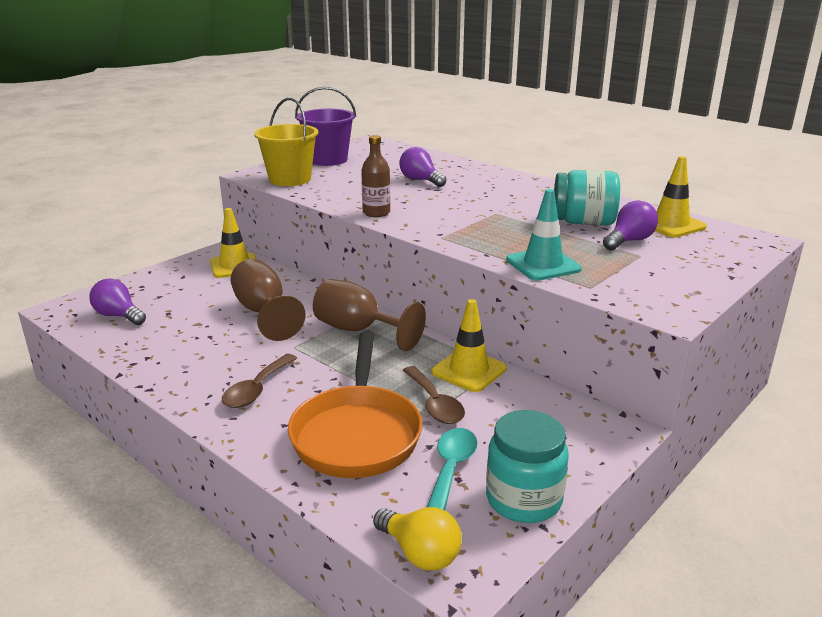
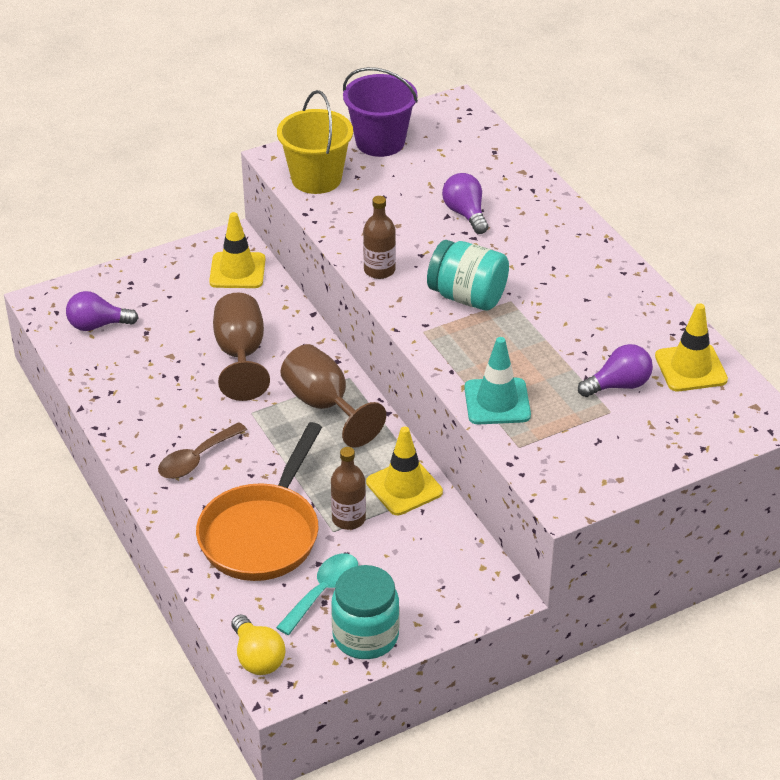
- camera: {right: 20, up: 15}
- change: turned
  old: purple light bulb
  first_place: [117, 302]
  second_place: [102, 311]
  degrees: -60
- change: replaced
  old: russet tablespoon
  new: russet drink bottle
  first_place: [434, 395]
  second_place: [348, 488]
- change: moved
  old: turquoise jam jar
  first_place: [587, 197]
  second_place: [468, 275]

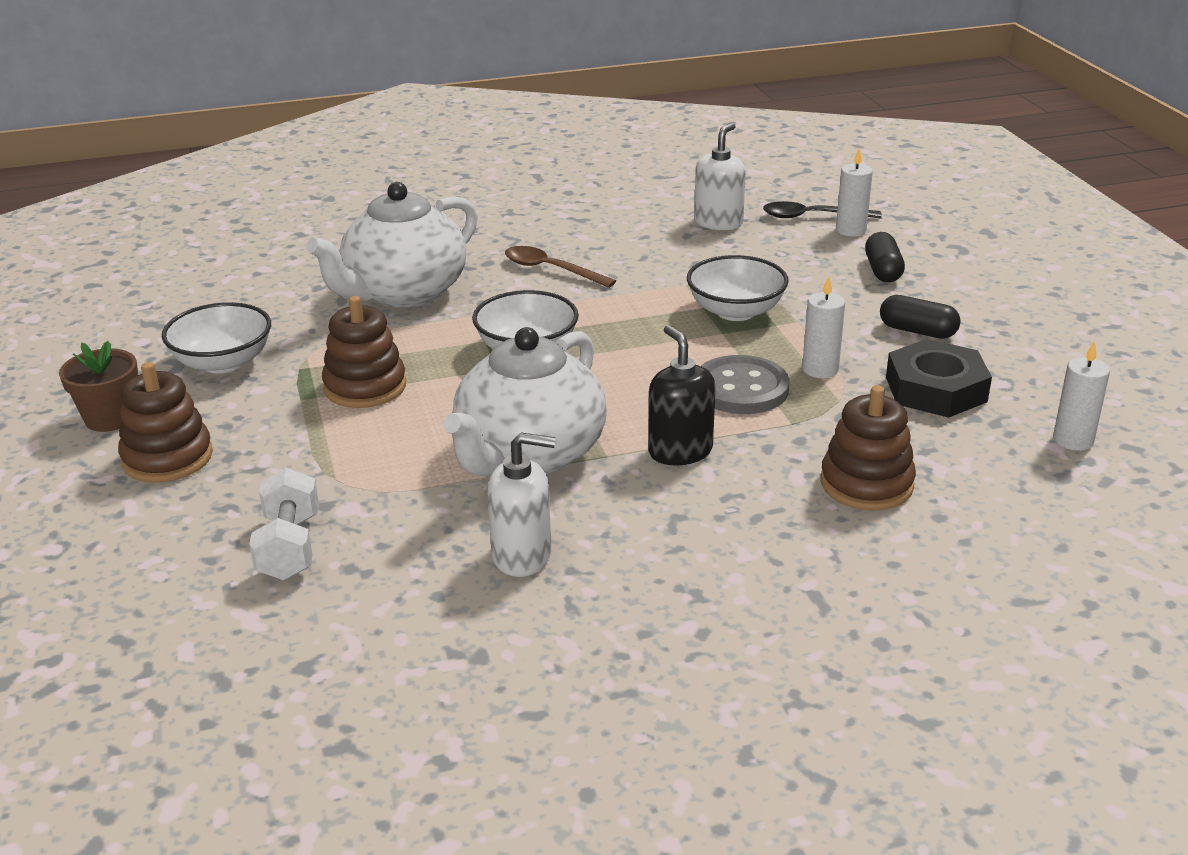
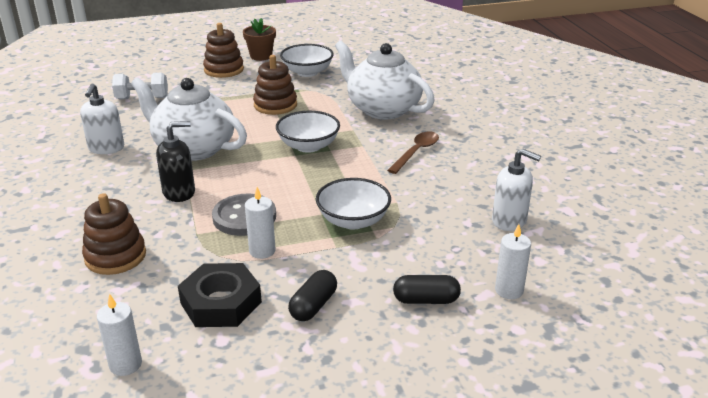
- camera: {right: 90, up: 0}
- change: removed
  old: ebony tablespoon
  first_place: [822, 210]

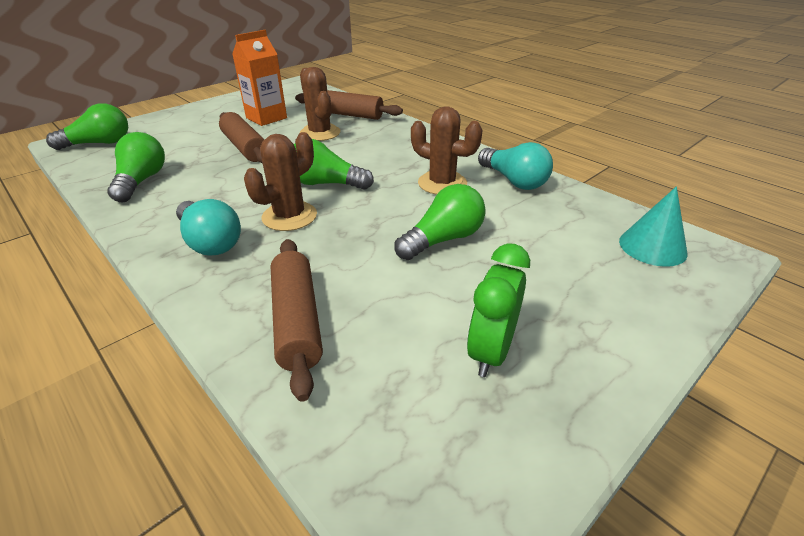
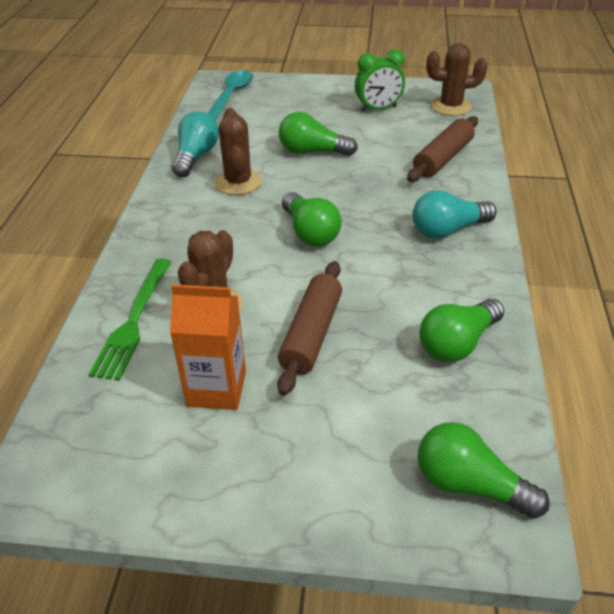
- camera: {right: -130, up: 5}
- change: turned
  old: turquoise light bulb
  first_place: [208, 227]
  second_place: [454, 214]
  degrees: -120
- change: moved
  old: russet prickly plant
  first_place: [280, 181]
  second_place: [457, 79]
- change: replaced
  old: russet rolling pin
  new: emerald fork
  first_place: [349, 105]
  second_place: [130, 320]
- change: replaced
  old: turquoise solid cone
  new: turquoise tablespoon
  first_place: [653, 226]
  second_place: [230, 95]

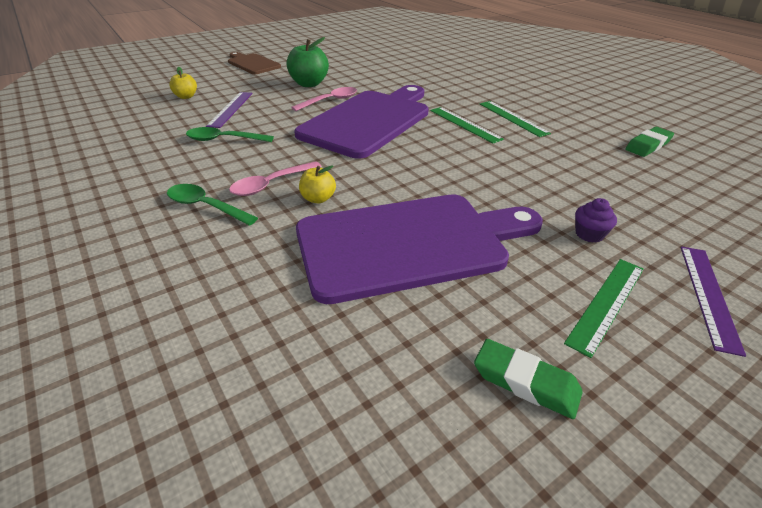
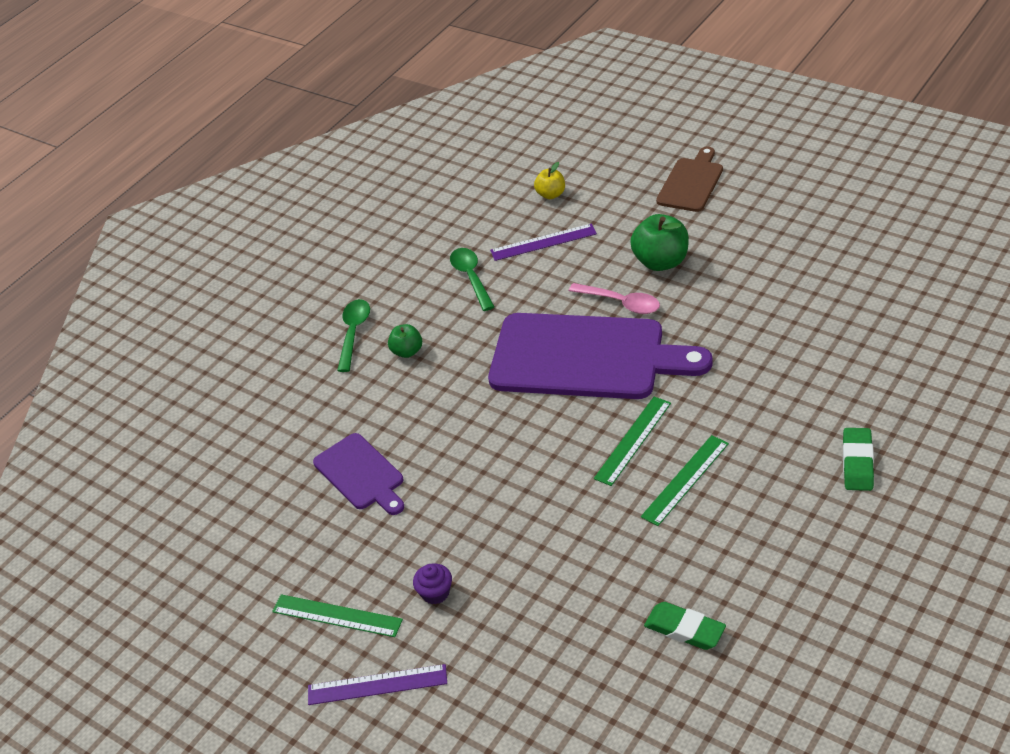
- camera: {right: 75, up: 5}
- change: replaced
  old: rose-pink tablespoon
  new: emerald toy apple
  first_place: [275, 178]
  second_place: [405, 341]
- change: resized
  old: purple chopping board
  first_place: [419, 249]
  second_place: [358, 474]
  factor: 0.51
- change: removed
  old: golden toy apple
  first_place: [317, 184]
- change: moved
  old: emerald gum eraser
  first_place: [528, 379]
  second_place: [858, 459]

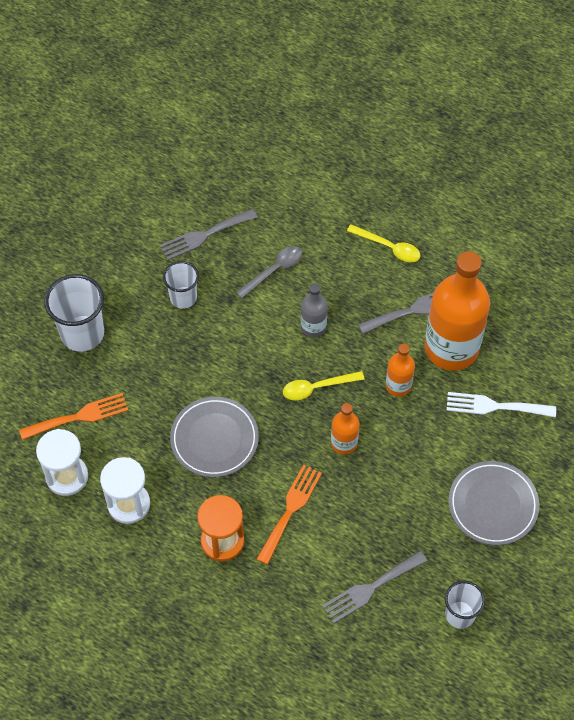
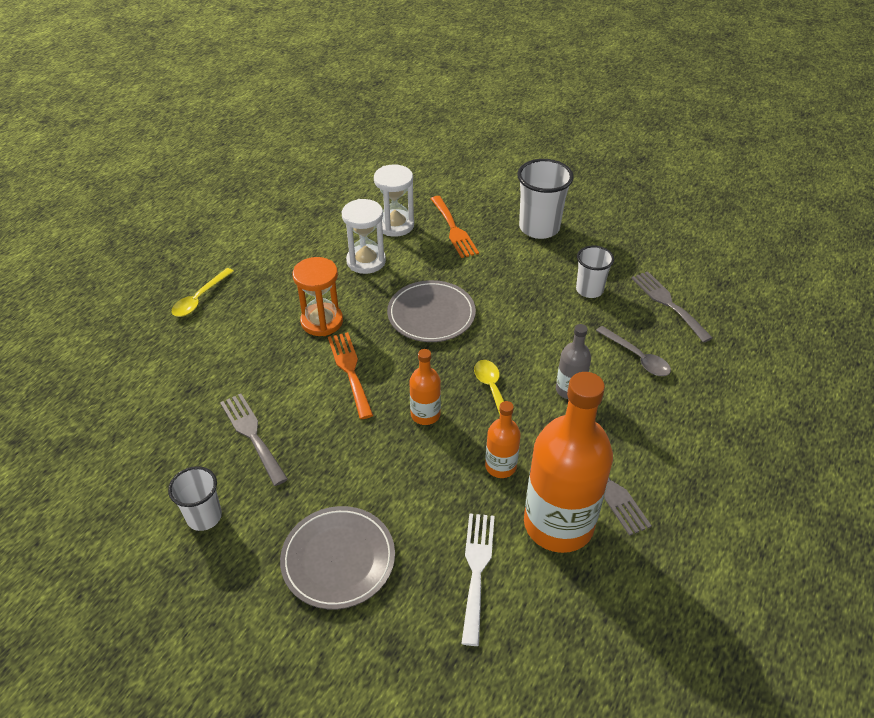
- camera: {right: 90, up: -15}
- change: turned
  old: orange fork
  first_place: [289, 514]
  second_place: [350, 375]
  degrees: -135
- change: moved
  old: golden tablespoon
  first_place: [384, 243]
  second_place: [203, 292]

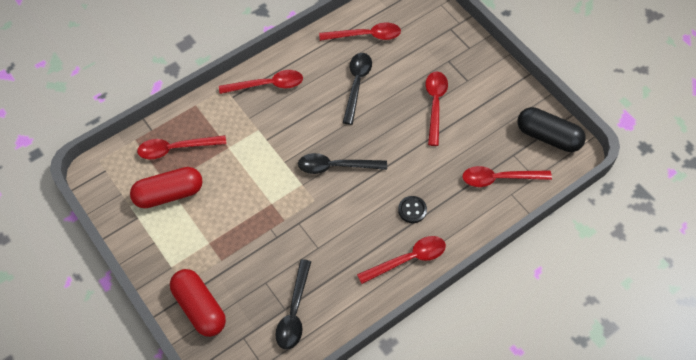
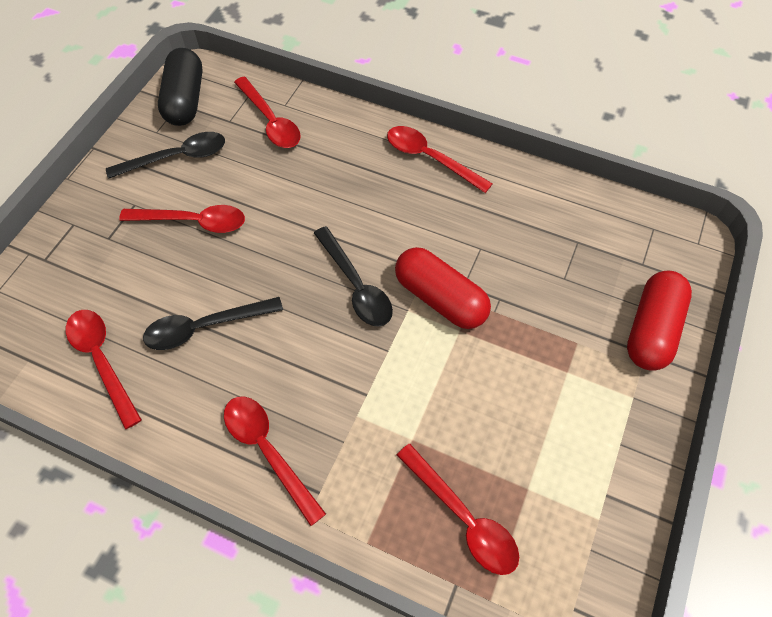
- camera: {right: -120, up: 0}
- change: moved
  old: crimson pill
  first_place: [166, 187]
  second_place: [443, 288]
- change: moved
  old: ebony tablespoon
  first_place: [293, 304]
  second_place: [165, 155]
- change: removed
  old: ebony sewing button
  first_place: [412, 209]
- change: turned
  old: crimson tablespoon
  first_place: [436, 108]
  second_place: [182, 219]
  degrees: -150

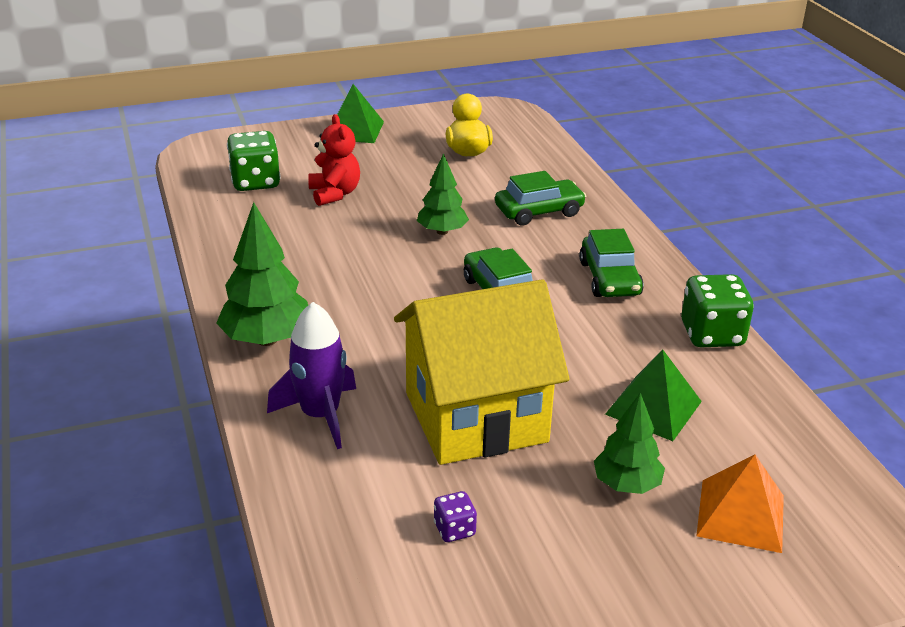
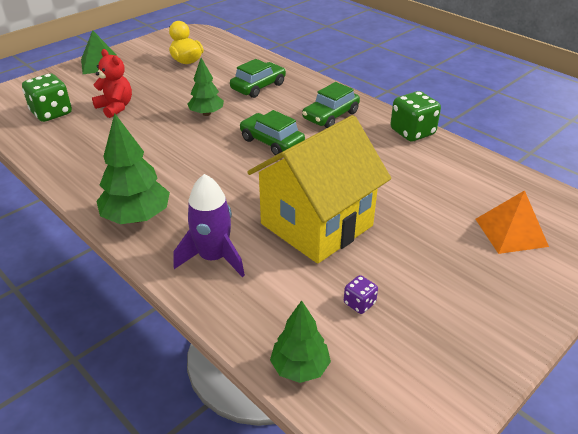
- camera: {right: -25, up: 5}
- change: turned
  old: emerald toy car
  first_place: [611, 263]
  second_place: [331, 105]
  degrees: 75
- change: moved
  old: emerald tree
  first_place: [629, 443]
  second_place: [300, 341]
- change: removed
  old: emerald pyramid shape
  first_place: [653, 395]

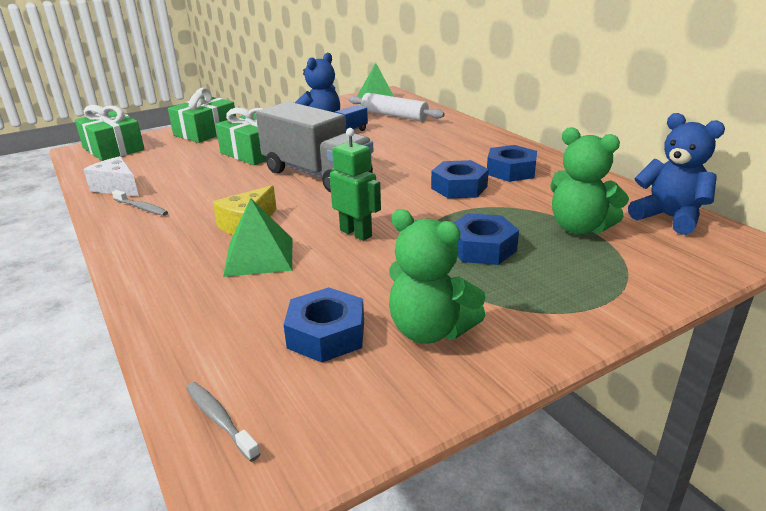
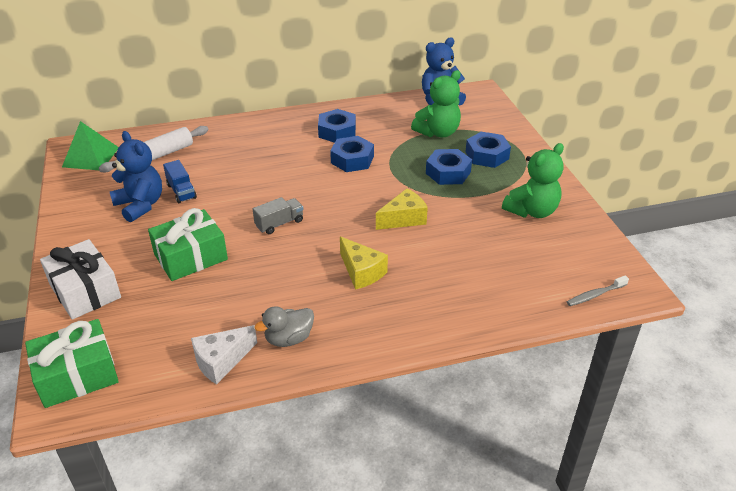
- camera: {right: -75, up: 10}
- change: replaced
  old: grey dental brush
  new: grey rubber duck
  first_place: [140, 203]
  second_place: [284, 326]
- change: recoloured
  old: emerald present
  new: pure white present
  first_place: [202, 115]
  second_place: [80, 279]
- change: removed
  old: emerald pyramid shape
  first_place: [257, 237]
- change: resized
  old: grey truck
  first_place: [314, 147]
  second_place: [278, 215]
  factor: 0.43
- change: moved
  old: blue hex nut
  first_place: [324, 325]
  second_place: [488, 150]
- change: replaced
  old: emerald robot figure
  new: golden cheese wedge
  first_place: [355, 184]
  second_place: [402, 209]

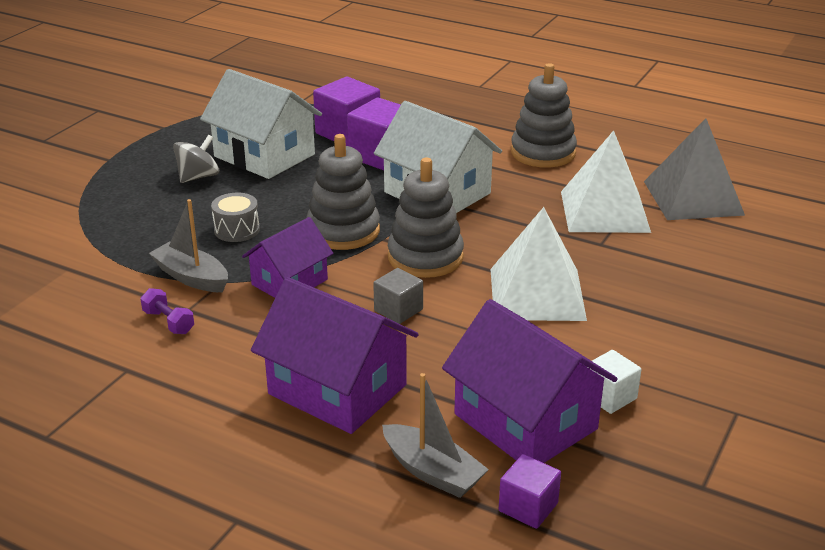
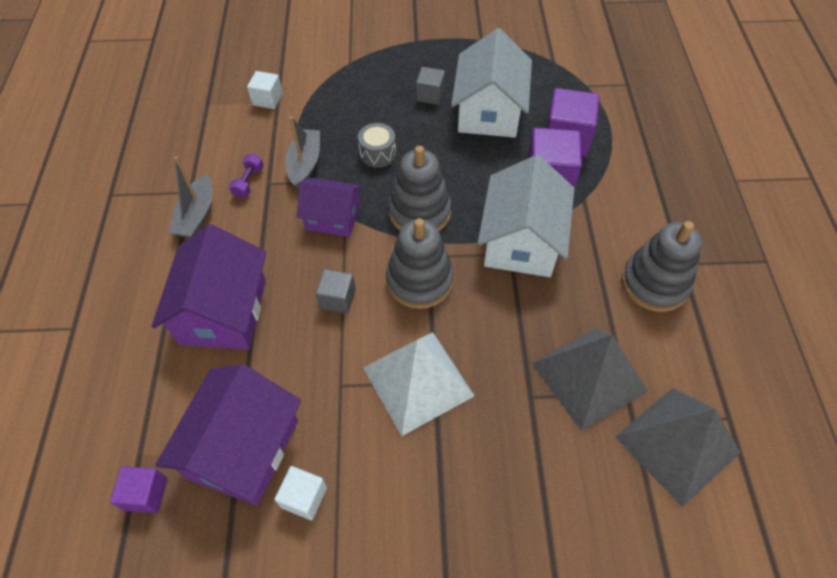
- camera: {right: 60, up: 25}
- change: replaced
  old: grey spinning top
  new: grey block
  first_place: [196, 159]
  second_place: [430, 86]
- change: moved
  old: grey boat
  first_place: [435, 435]
  second_place: [190, 197]
- change: recoloured
  old: pure white pyramid shape
  new: grey pyramid shape
  first_place: [606, 181]
  second_place: [590, 379]
- change: added
  new: pure white block
  second_place: [265, 90]

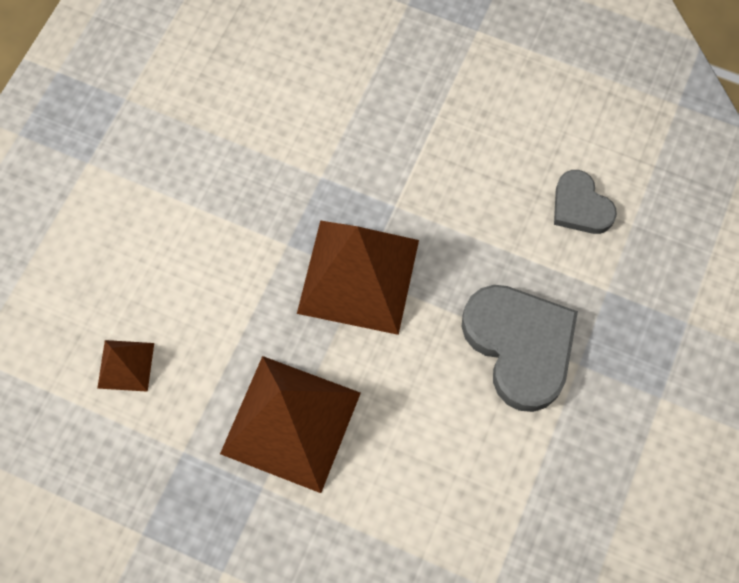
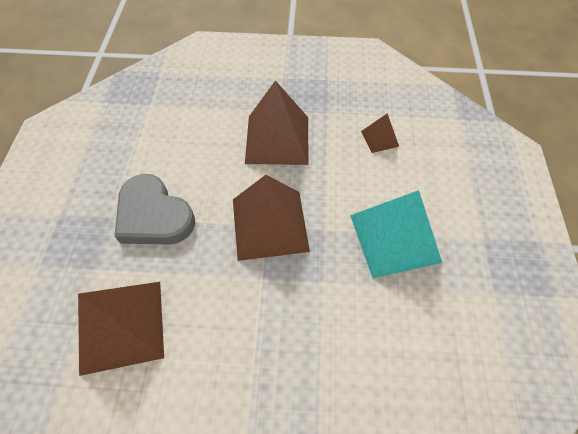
- camera: {right: 160, up: -10}
- change: replaced
  old: grey heart shape
  new: russet pyramid shape
  first_place: [585, 202]
  second_place: [121, 329]
- change: added
  new: turquoise pyramid shape
  second_place: [396, 234]

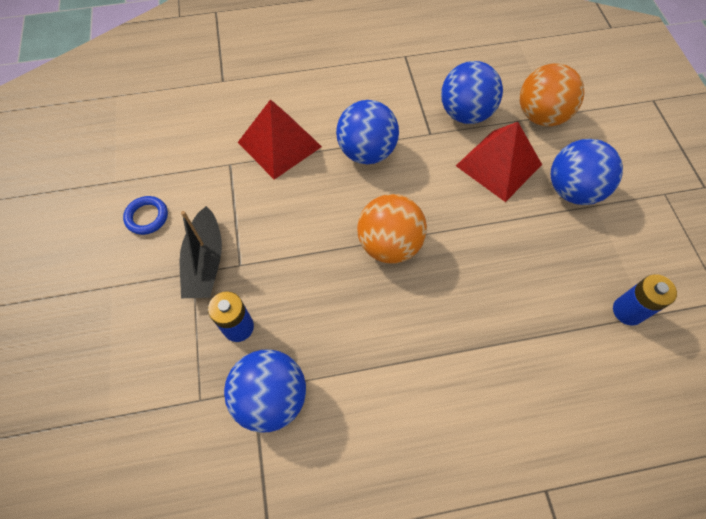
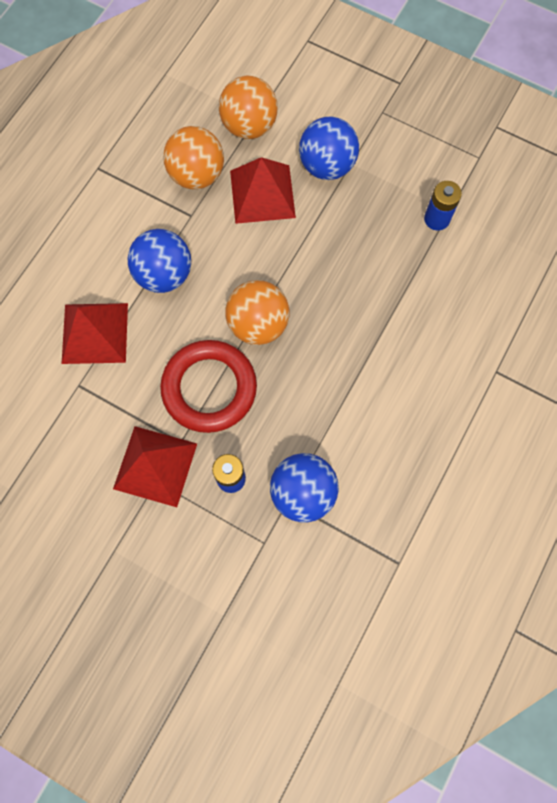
- camera: {right: -50, up: 10}
- change: removed
  old: blue ring
  first_place: [145, 215]
- change: replaced
  old: ebony boat
  new: crimson pyramid shape
  first_place: [201, 252]
  second_place: [155, 466]
- change: recoloured
  old: blue ball
  new: orange ball
  first_place: [472, 92]
  second_place: [193, 157]
- change: added
  new: crimson ring
  second_place: [208, 386]

